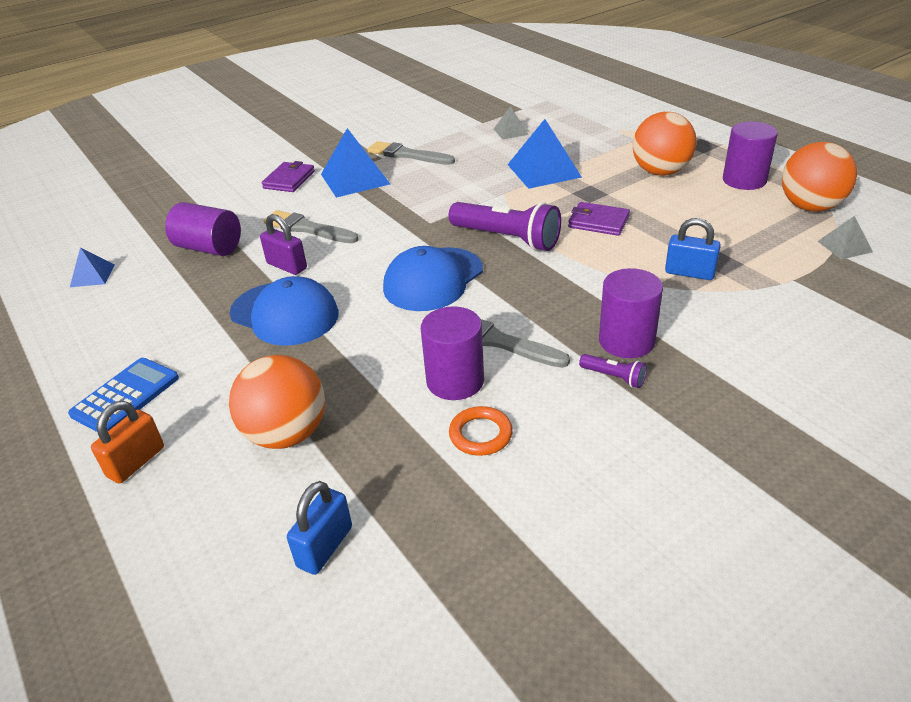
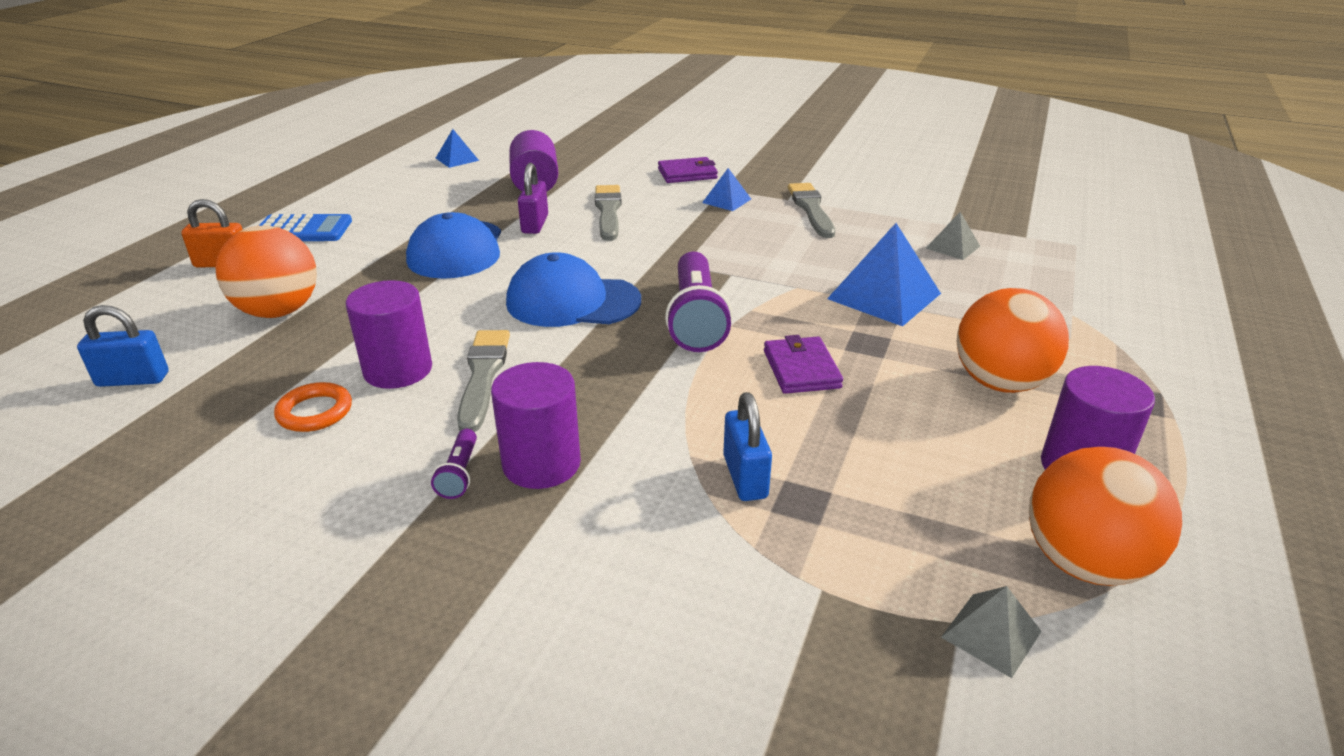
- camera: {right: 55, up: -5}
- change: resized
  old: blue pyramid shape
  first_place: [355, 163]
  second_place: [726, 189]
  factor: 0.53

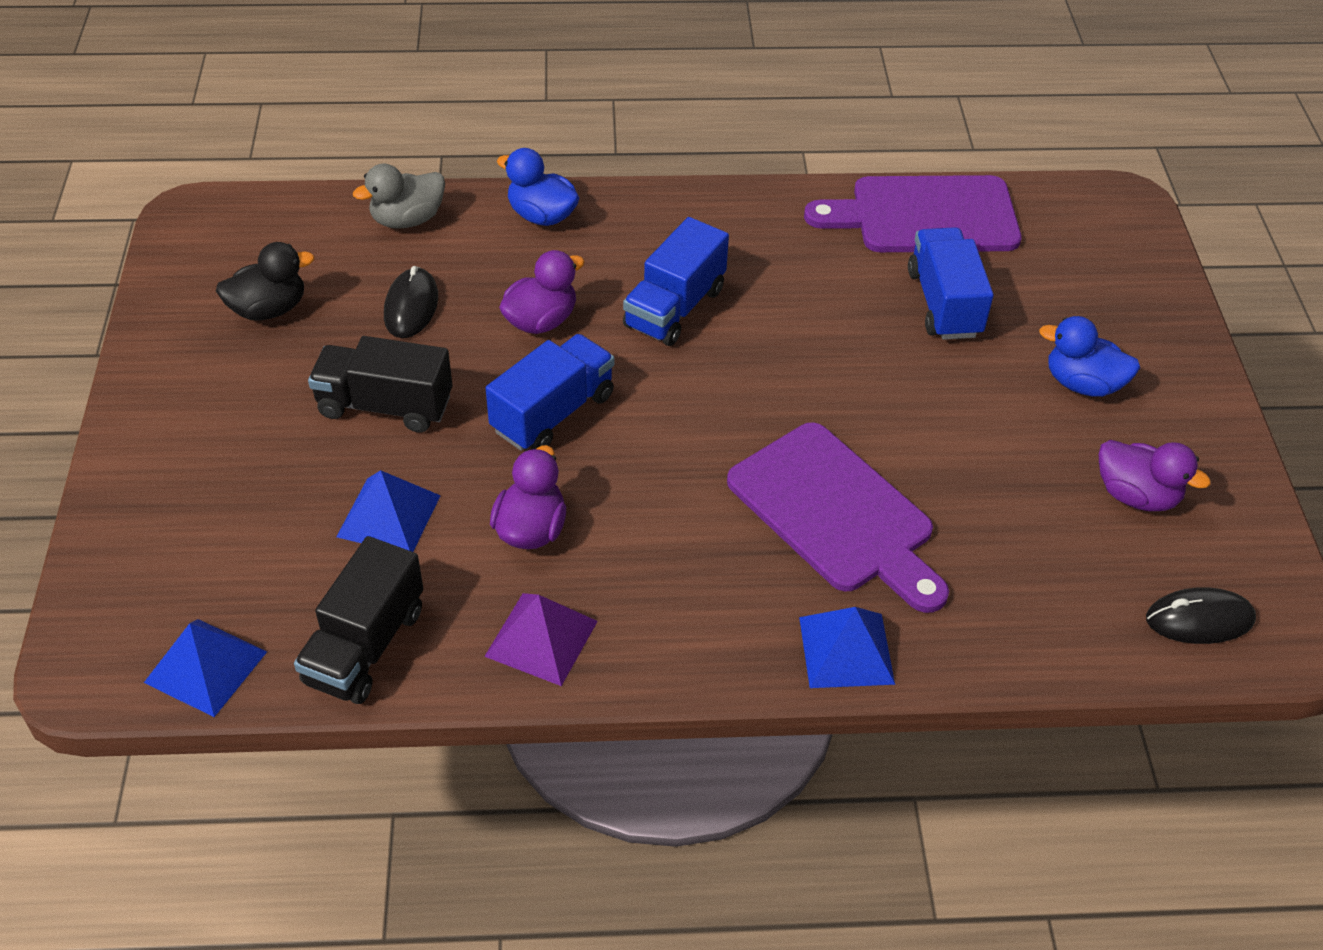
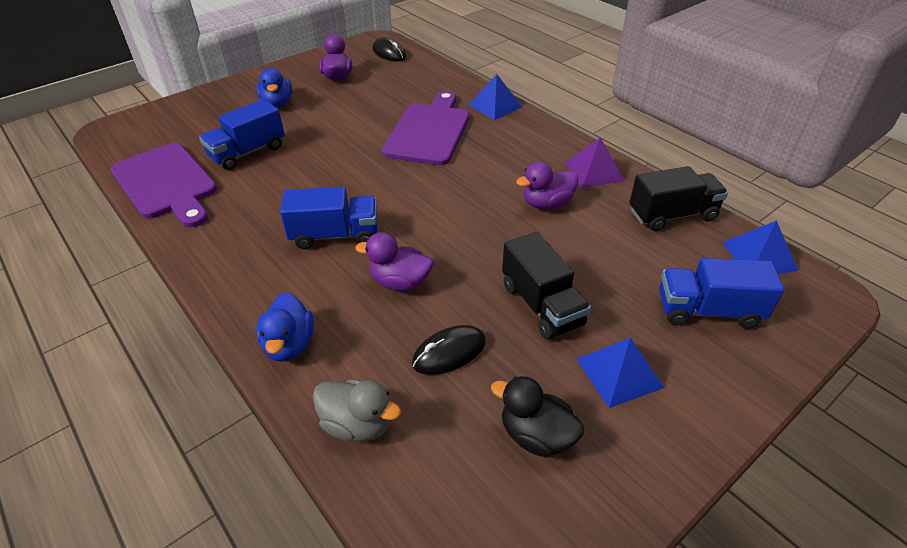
- camera: {right: -125, up: -5}
- change: moved
  old: blue pyramid shape
  first_place: [388, 511]
  second_place: [620, 373]
- change: moved
  old: blue truck
  first_place: [550, 392]
  second_place: [721, 293]

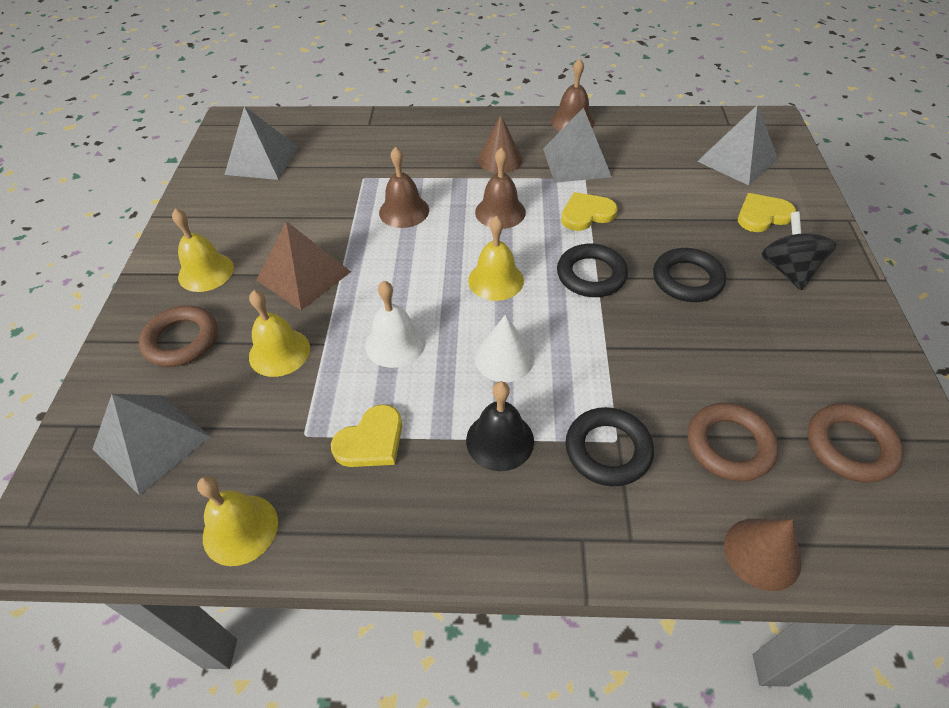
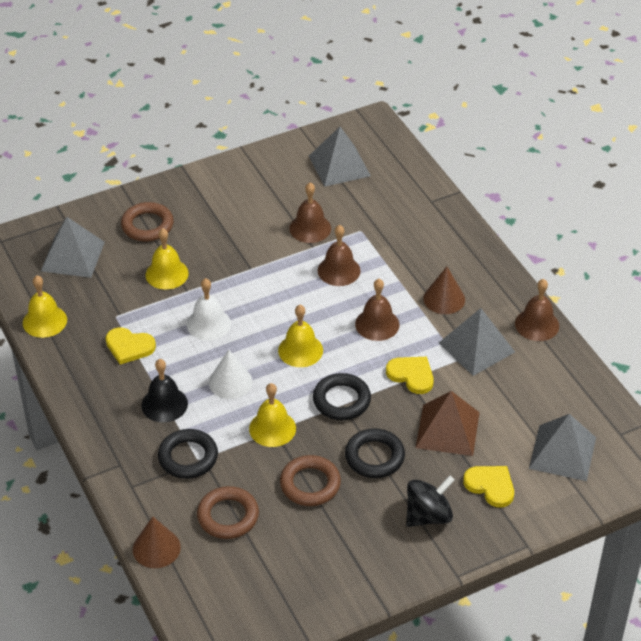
- camera: {right: 60, up: -5}
- change: moved
  old: golden school bell
  first_place: [203, 250]
  second_place: [272, 415]
- change: moved
  old: russet pyramid shape
  first_place: [303, 265]
  second_place: [447, 423]
- change: moved
  old: russet ring
  first_place: [855, 443]
  second_place: [310, 480]
- change: added
  new: russet school bell
  second_place: [310, 213]

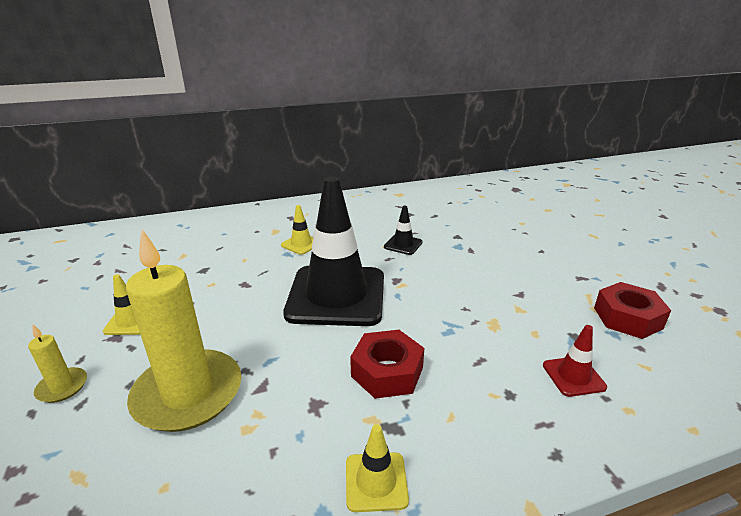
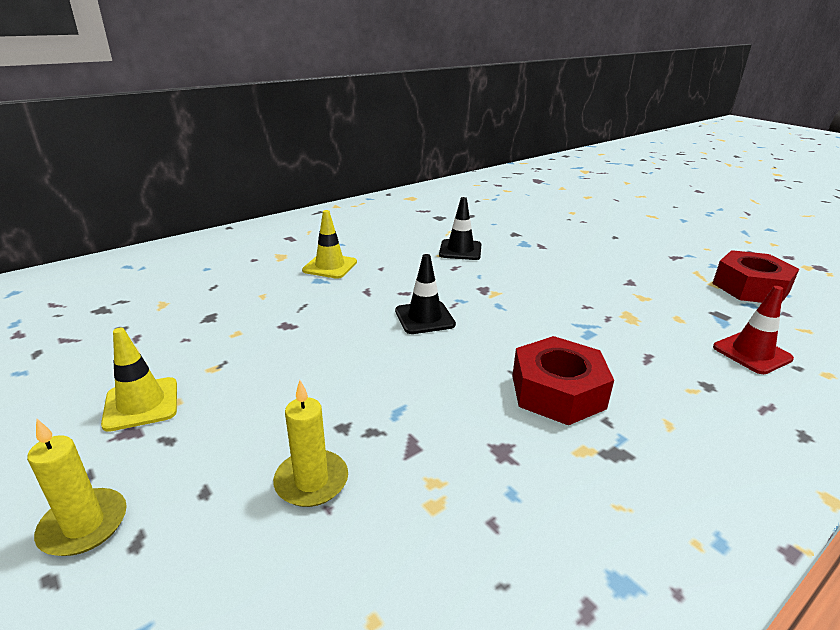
- camera: {right: -20, up: 0}
- change: resized
  old: golden candle
  first_place: [184, 330]
  second_place: [310, 443]
  factor: 0.44
- change: resized
  old: ebony road cone
  first_place: [333, 251]
  second_place: [425, 294]
  factor: 0.41
- change: removed
  old: golden road cone
  first_place: [377, 468]

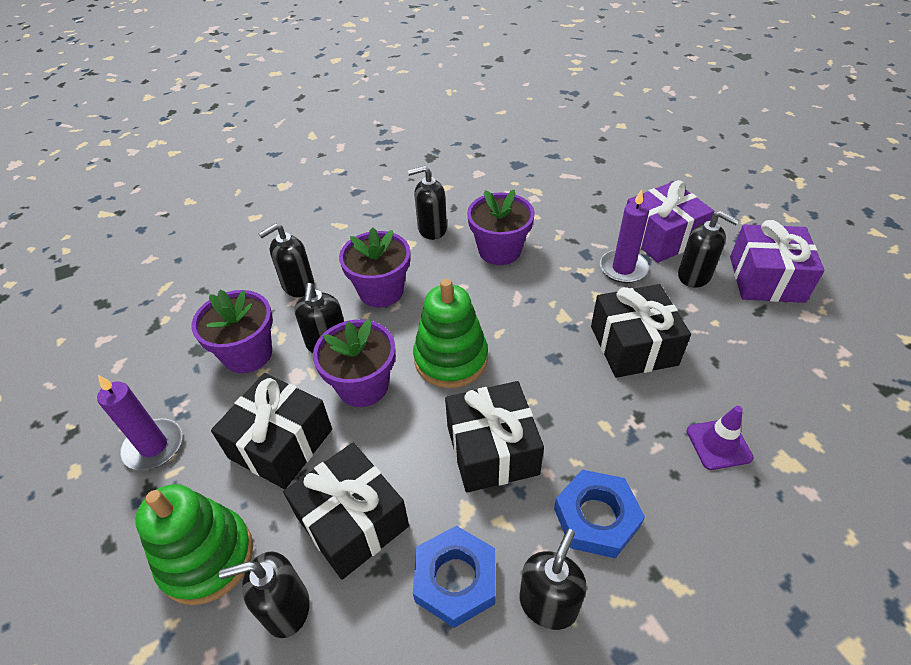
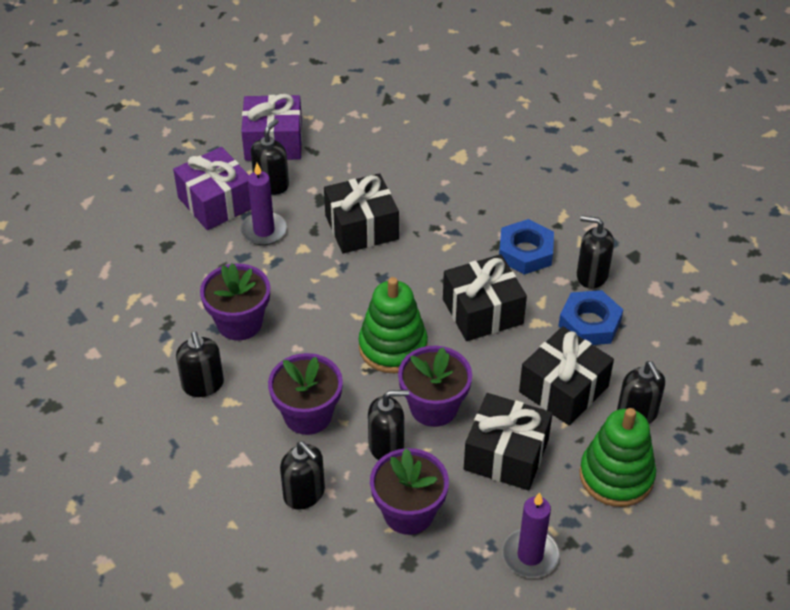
- camera: {right: -100, up: 0}
- change: removed
  old: purple road cone
  first_place: [720, 438]

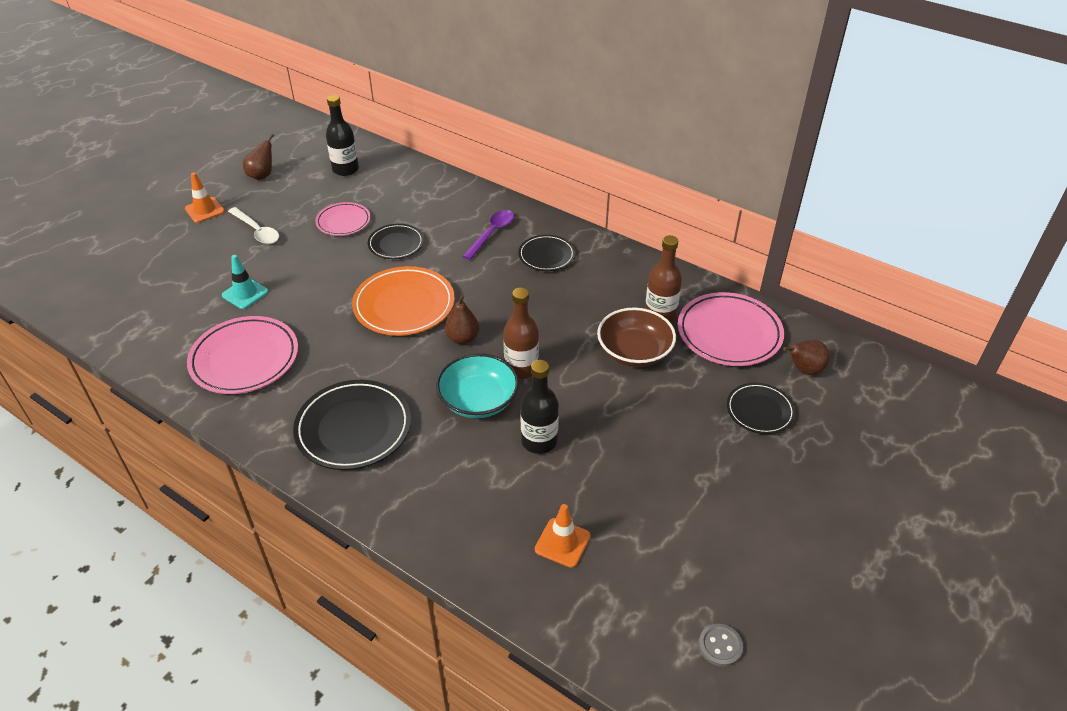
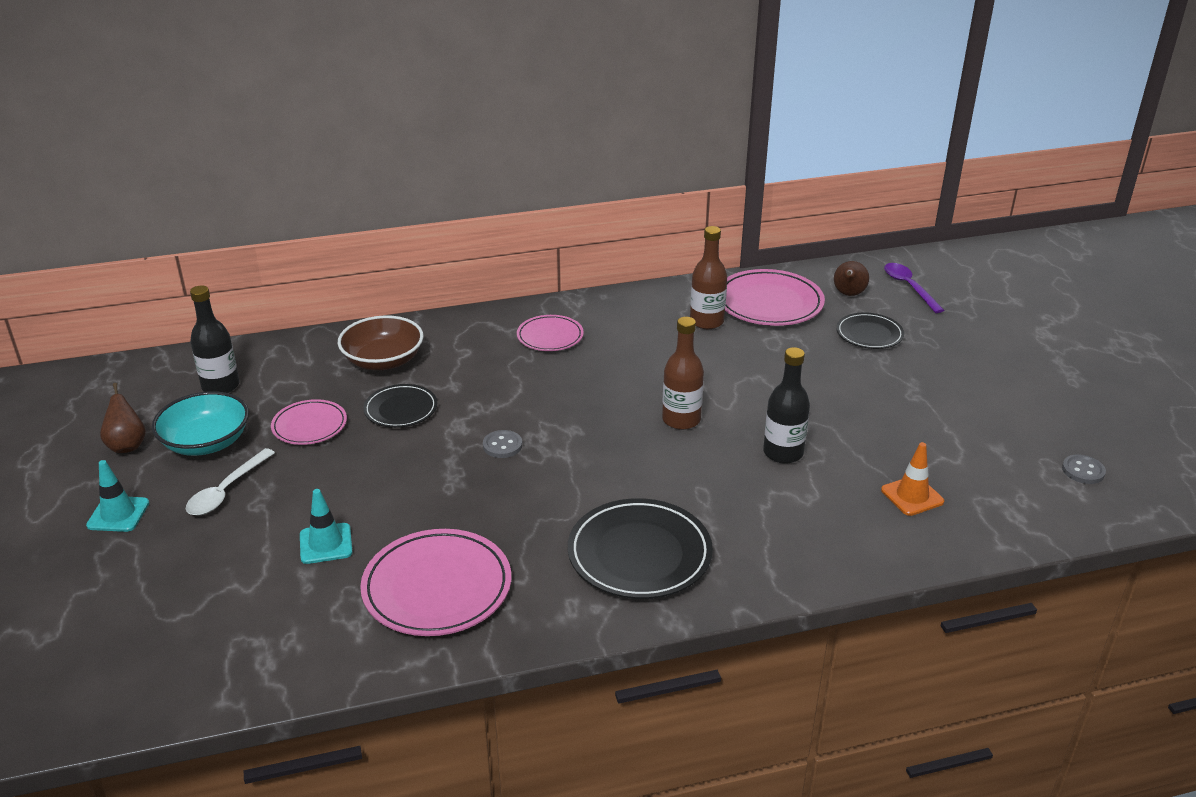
- camera: {right: -50, up: -10}
- change: recoloured
  old: orange road cone
  new: turquoise road cone
  first_place: [205, 197]
  second_place: [117, 496]
- change: turned
  old: pure white tablespoon
  first_place: [253, 225]
  second_place: [230, 482]
  degrees: 120
- change: replaced
  old: orange plate
  new: grey sewing button
  first_place: [403, 301]
  second_place: [502, 444]
- change: moved
  old: turquoise bowl
  first_place: [477, 385]
  second_place: [200, 423]
- change: removed
  old: russet pear fruit
  first_place: [462, 319]
- change: moved
  old: purple tablespoon
  first_place: [488, 235]
  second_place: [914, 288]
- change: recoloured
  old: ebony plate
  new: rose-pink plate
  first_place: [547, 253]
  second_place: [550, 333]
- change: moved
  old: russet bowl
  first_place: [636, 337]
  second_place: [380, 342]

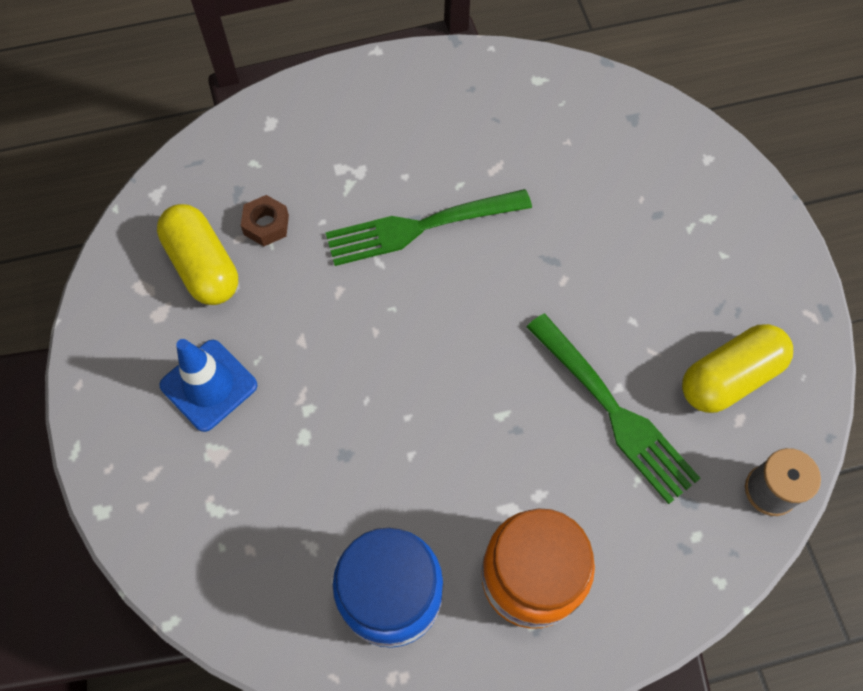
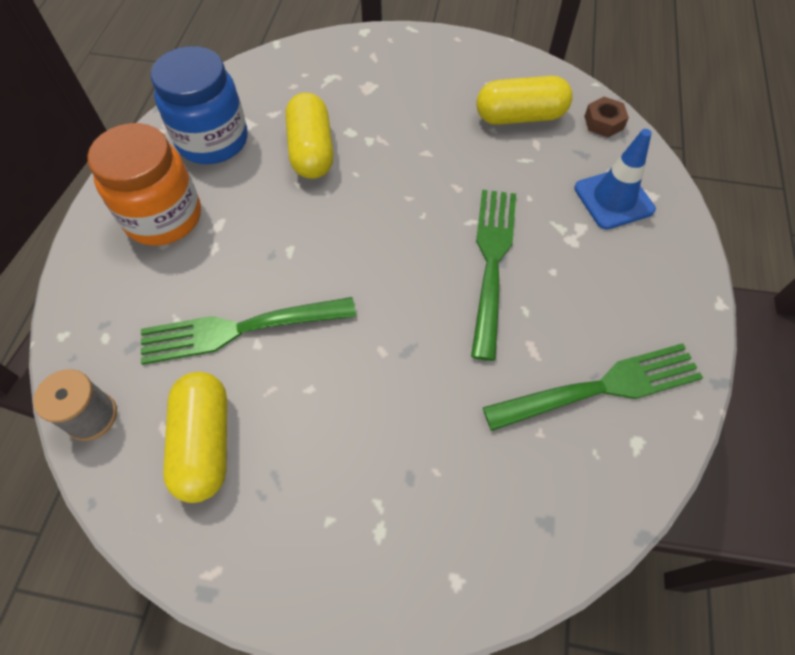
- camera: {right: 115, up: -5}
- change: moved
  old: blue road cone
  first_place: [208, 385]
  second_place: [615, 179]
- change: moved
  old: russet hex nut
  first_place: [265, 220]
  second_place: [606, 117]
- change: added
  new: golden pill
  second_place: [309, 136]
- change: added
  new: emerald fork
  second_place: [593, 387]

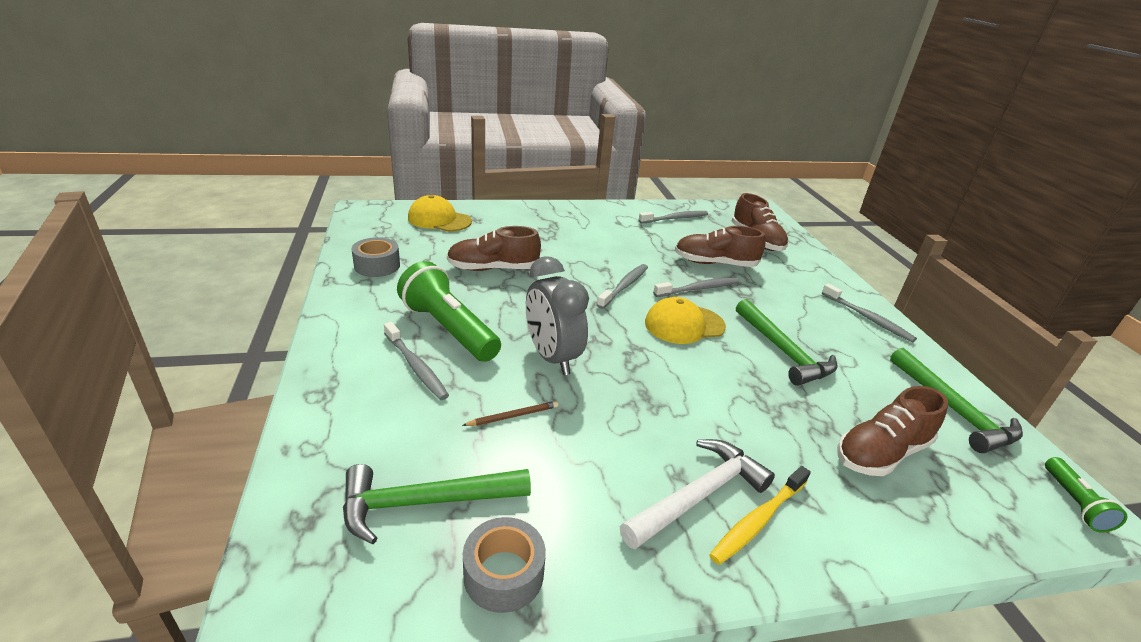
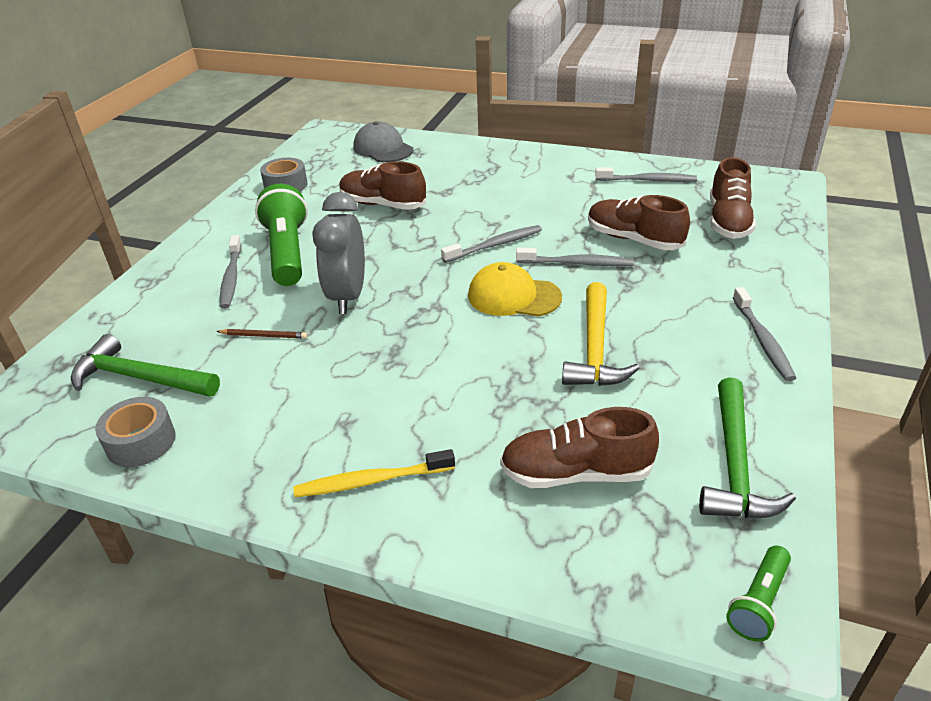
- camera: {right: 35, up: 5}
- change: recoloured
  old: golden peaked cap
  new: grey peaked cap
  first_place: [440, 213]
  second_place: [383, 141]
- change: removed
  old: pure white hammer
  first_place: [697, 494]
- change: recoloured
  old: emerald hammer
  new: golden hammer
  first_place: [787, 342]
  second_place: [601, 334]

